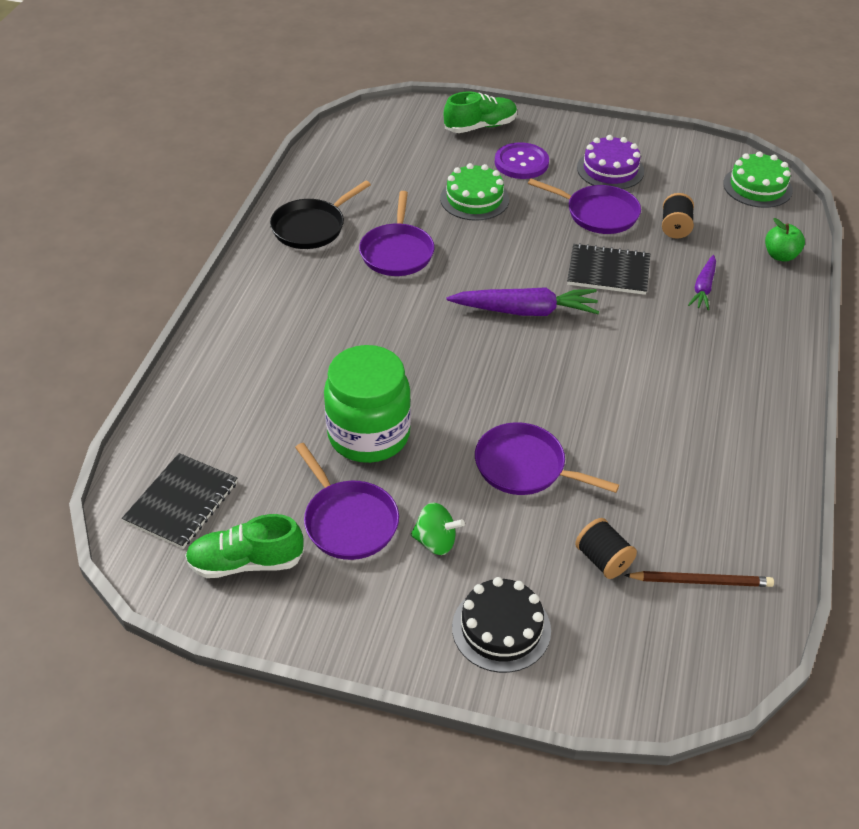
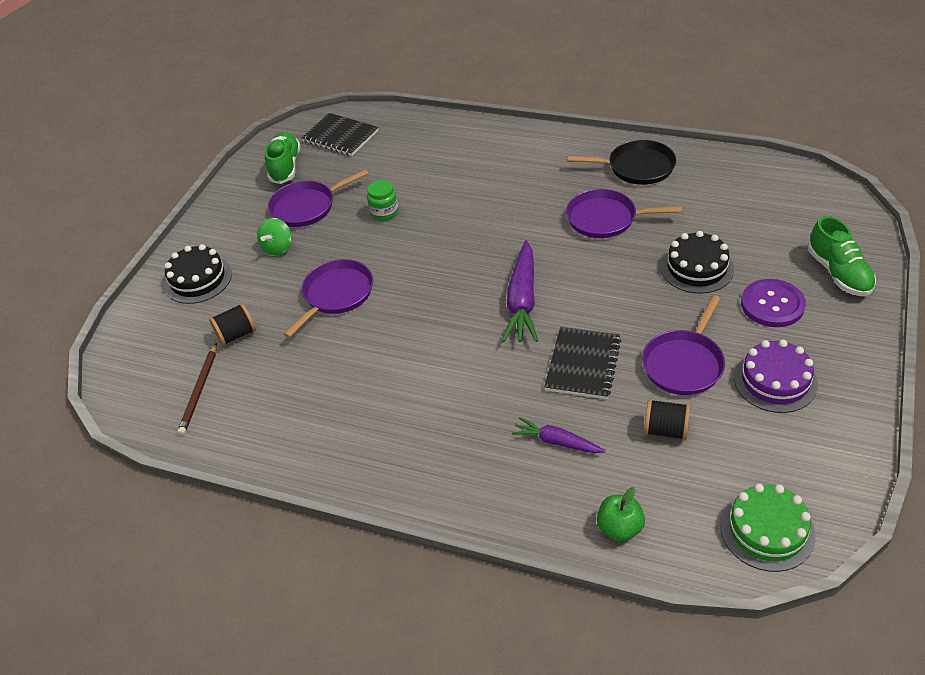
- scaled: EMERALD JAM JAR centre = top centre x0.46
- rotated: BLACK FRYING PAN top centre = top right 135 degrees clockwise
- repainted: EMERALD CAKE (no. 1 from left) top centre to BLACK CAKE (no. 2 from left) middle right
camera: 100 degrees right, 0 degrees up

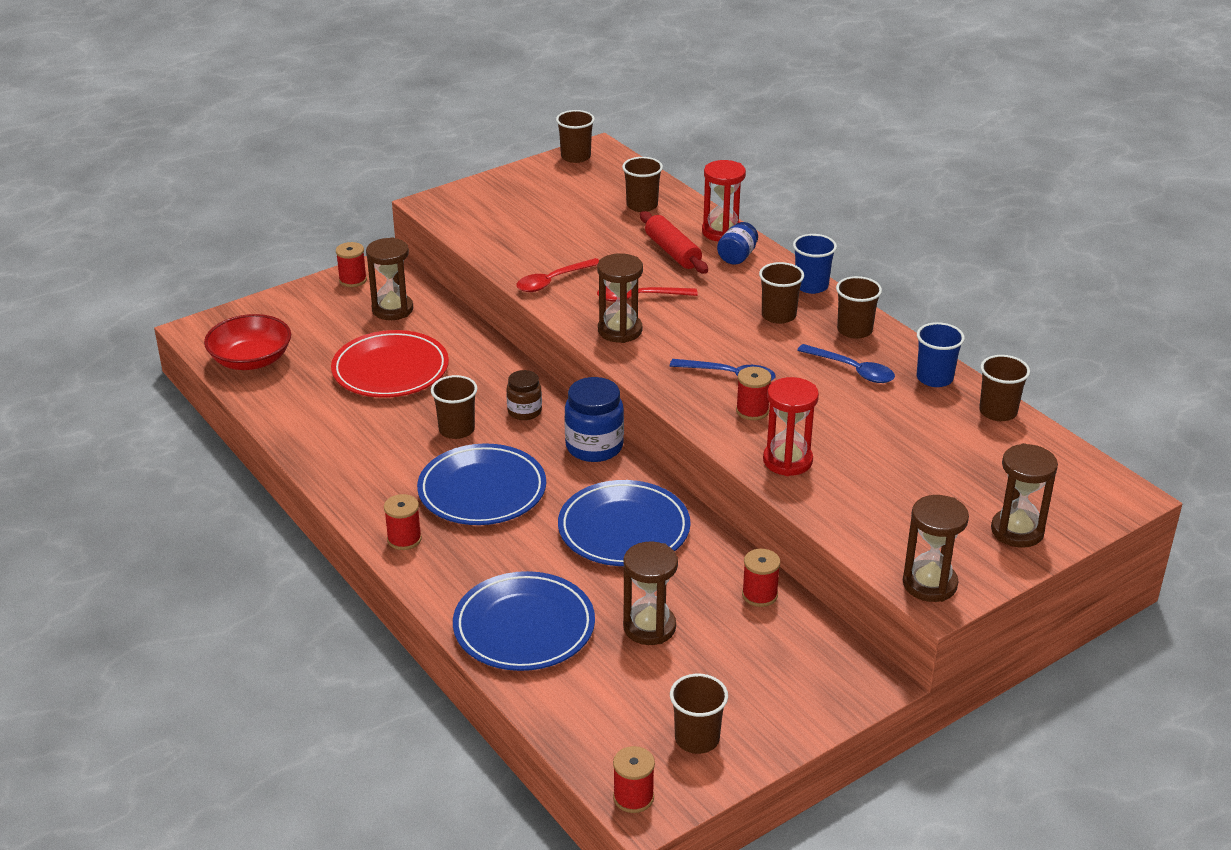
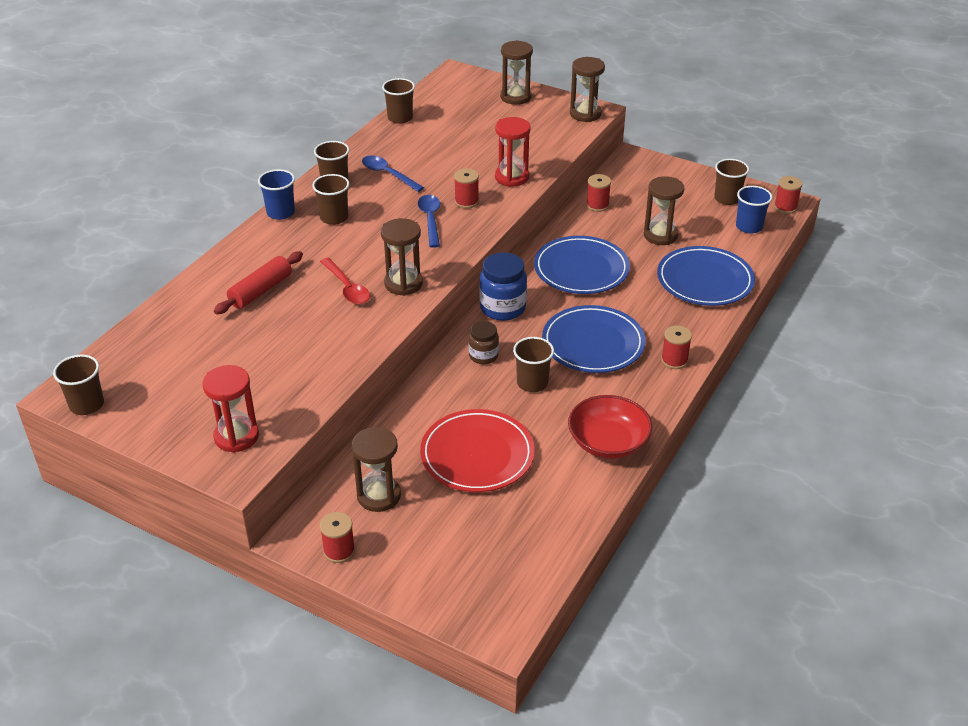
- shifted: RED SANDGLASS (no. 1 from left) top centre to middle left
- rotated: ROYAL BLUE TEASPOON (no. 2 from left in the first image) middle right = top centre 60 degrees counterclockwise
- shifted: RED DEEP DISH middle left to centre
- shifted: ROYAL BLUE TUMBLER (no. 2 from left) middle right to top right
- gone: RED TEASPOON (no. 1 from left) top centre
- gone: RUSSET TUMBLER (no. 3 from left) top centre
- gone: ROYAL BLUE JAM JAR (no. 2 from left) top centre
camera: 115 degrees left, 5 degrees up

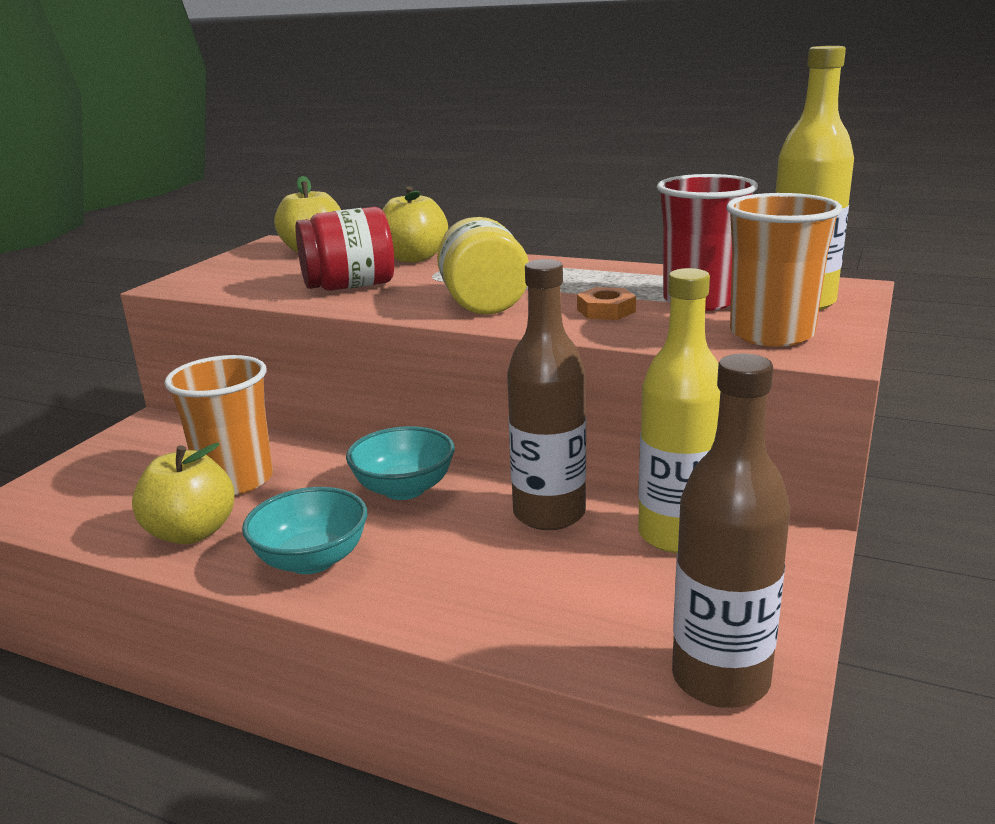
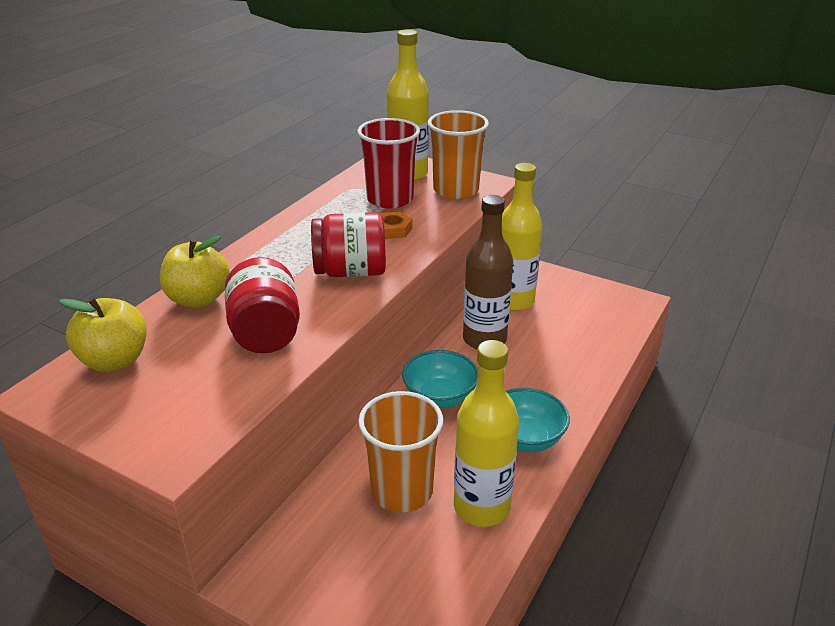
- repainted: YELLOW JAM JAR top centre to RED JAM JAR (no. 2 from left) centre
- swapped: YELLOW APPLE FRUIT (no. 1 from left) middle left to YELLOW DRINK BOTTLE (no. 2 from left) bottom centre
- gone: RUSSET DRINK BOTTLE (no. 2 from left) middle right
camera: 85 degrees left, 10 degrees up

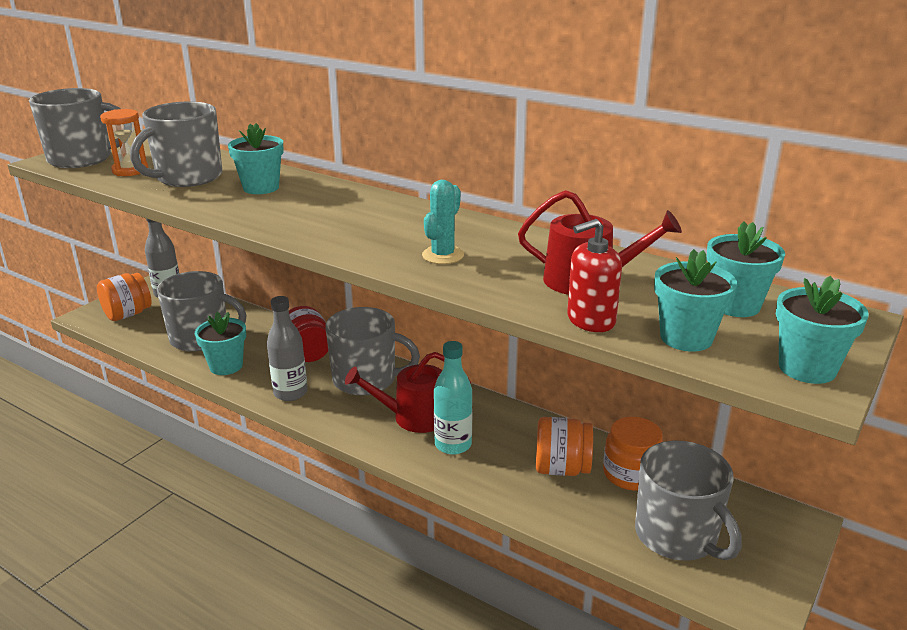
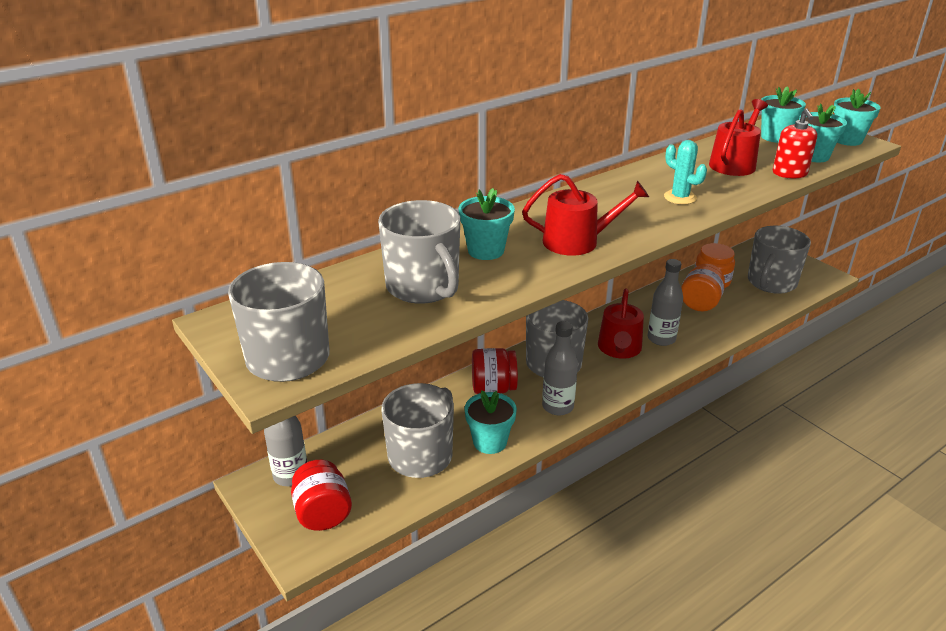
- repainted: ORANGE JAM JAR (no. 1 from left) middle left to RED JAM JAR (no. 1 from left) bottom centre
- new: RED SPRINKLING CAN (no. 1 from left) centre
- repainted: TURQUOISE DRINK BOTTLE centre to ASH-GREY DRINK BOTTLE (no. 3 from left) middle right
- rotated: ASH-GREY TEA MUG (no. 5 from left) bottom right = middle right 135 degrees clockwise
- gone: ORANGE SANDGLASS top left
camera: 70 degrees left, 5 degrees up

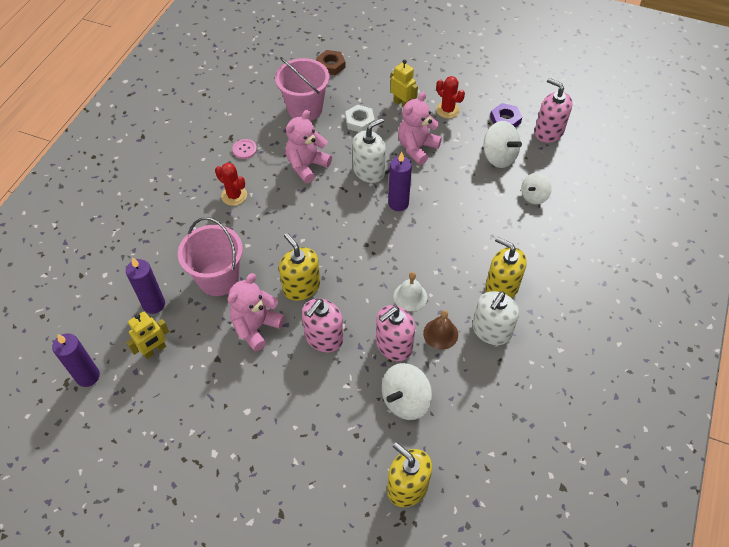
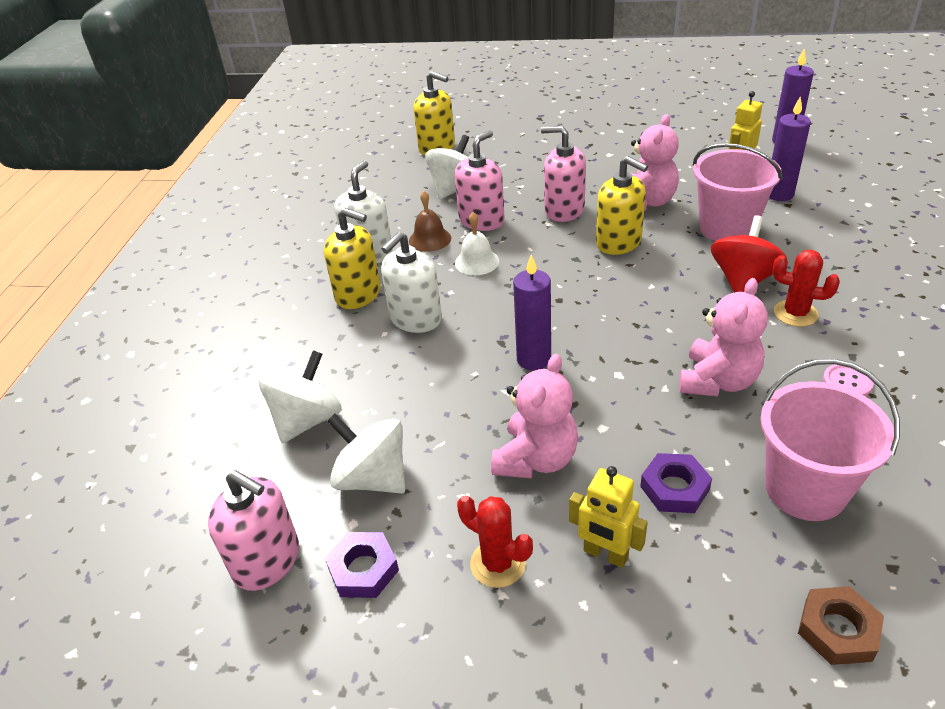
- scaled: SNOW-WHITE TOY TOP (no. 3 from left in the first image) middle right = middle left x1.52
- shifted: SNOW-WHITE PUMP BOTTLE (no. 1 from left in the first image) top centre to SNOW-WHITE PUMP BOTTLE (no. 2 from left) centre
- rotated: ROSY PUMP BOTTLE (no. 1 from left in the first image) centre = top centre 90 degrees counterclockwise
- repainted: SNOW-WHITE HEXAGON NUT top centre to ROYAL PURPLE HEXAGON NUT (no. 2 from left) bottom right
- new: RED TOY TOP middle right
camera: 170 degrees right, 15 degrees down

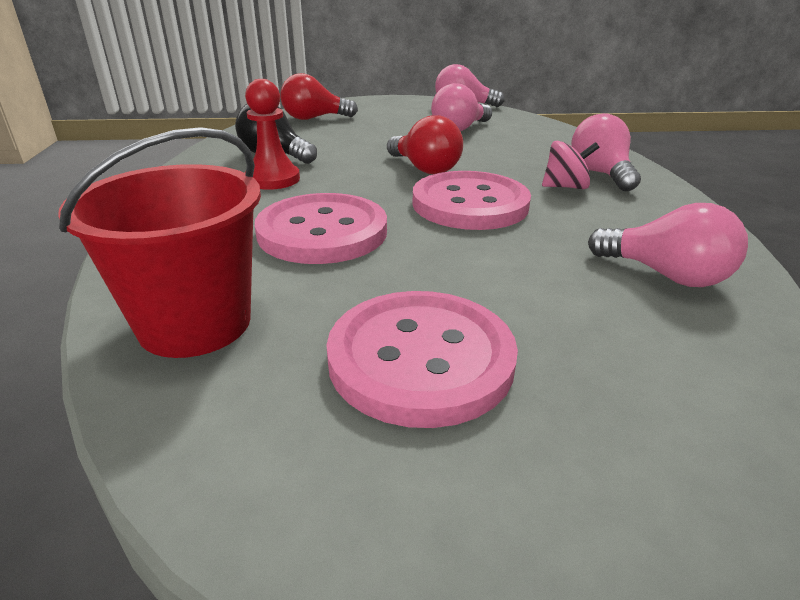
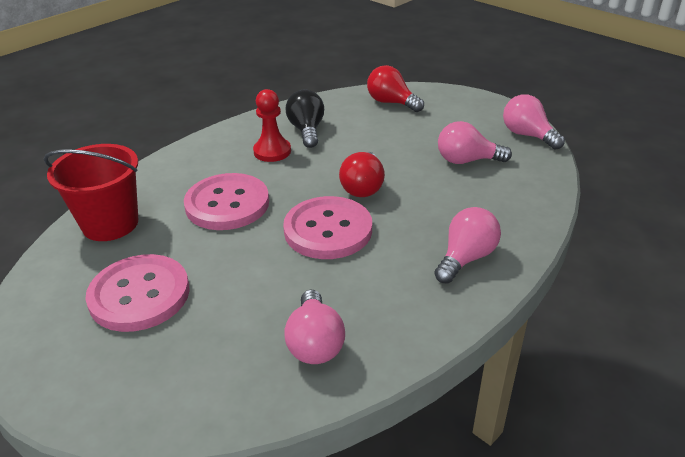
- gone: ROSY TOY TOP top right
camera: 50 degrees right, 5 degrees up

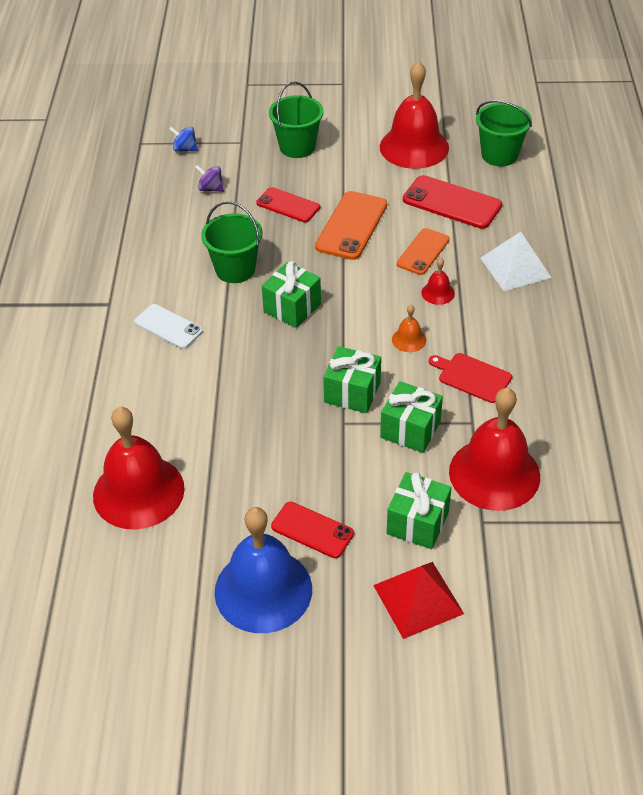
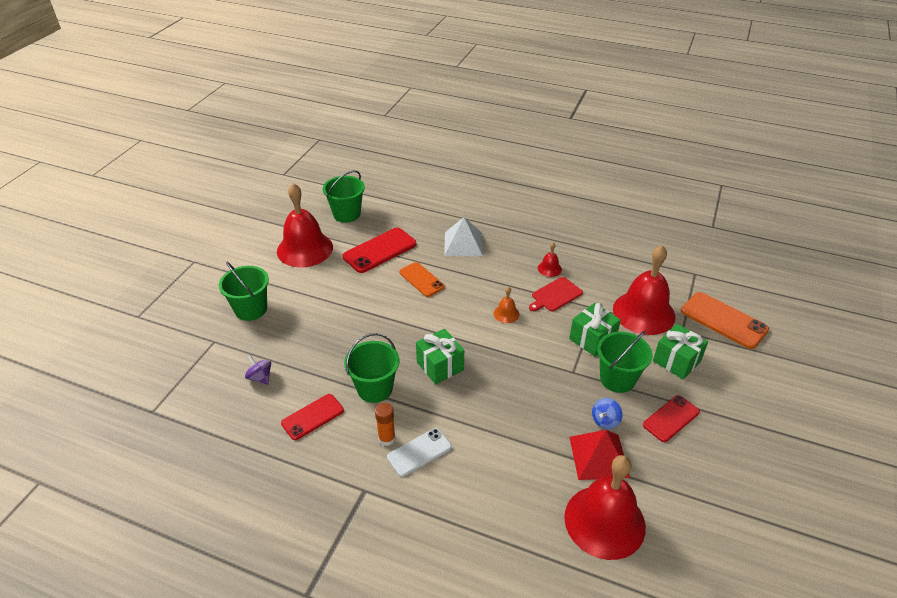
- rotated: ROYAL PURPLE TOY TOP top left = middle left 90 degrees clockwise
- shifted: RED PHONE (no. 1 from left) top centre to bottom centre
- new: ORANGE STICK OF GLUE bottom centre
- shifted: RED HAND BELL (no. 3 from left in the first image) middle right to RED HAND BELL (no. 2 from left) centre
- shifted: RED SOLID PYRAMID bottom centre to bottom right
- shifted: ROYAL BLUE TOY TOP top left to bottom right
- new: EMERALD PAIL (no. 4 from left) middle right
- shifted: ORANGE PHONE (no. 1 from left in the first image) top centre to ORANGE PHONE (no. 2 from left) middle right
- gone: ROYAL BLUE HAND BELL bottom centre
- gone: EMERALD WRAPPED GIFT (no. 2 from left) centre
camera: 70 degrees left, 5 degrees down

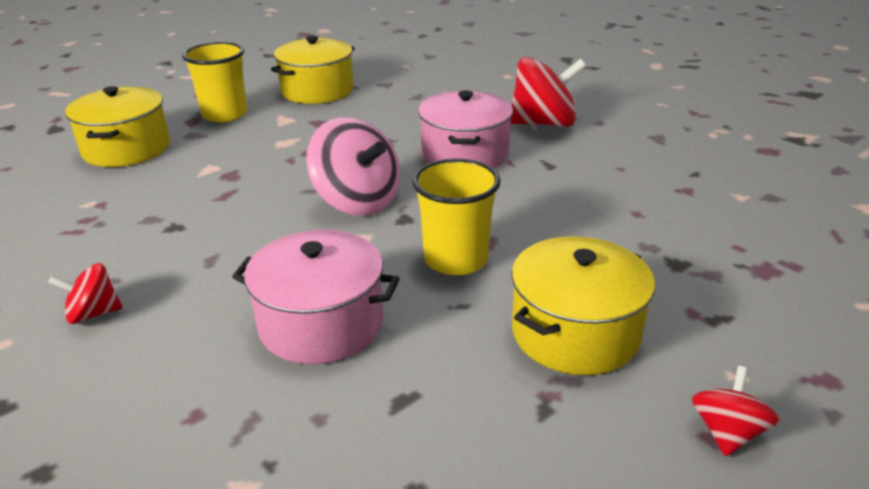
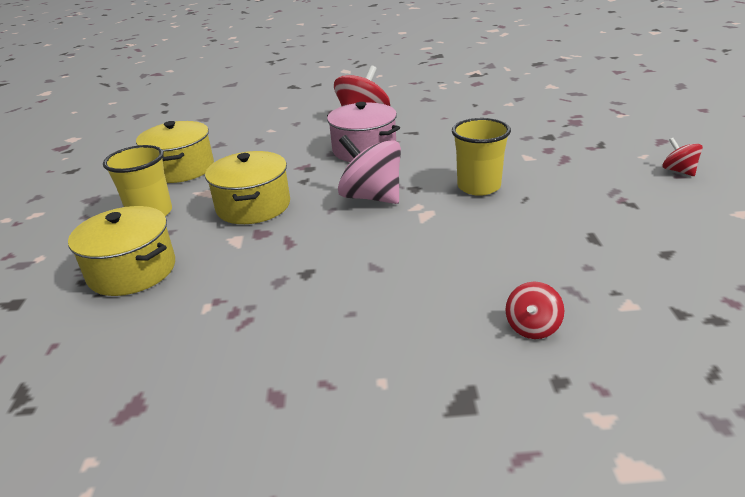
- shifted: YELLOW STOCKPOT (no. 3 from left) middle right to middle left
- rotated: ROSY TOY TOP centre = centre 135 degrees counterclockwise
- shifted: RED TOY TOP (no. 1 from left in the first image) middle left to RED TOY TOP (no. 2 from left) middle right
- gone: ROSY STOCKPOT (no. 1 from left) centre
camera: 50 degrees left, 0 degrees up

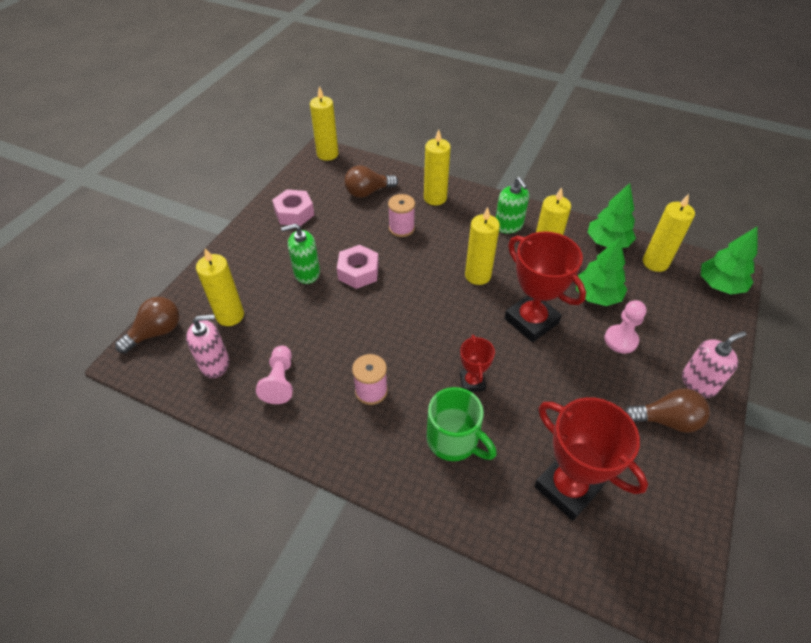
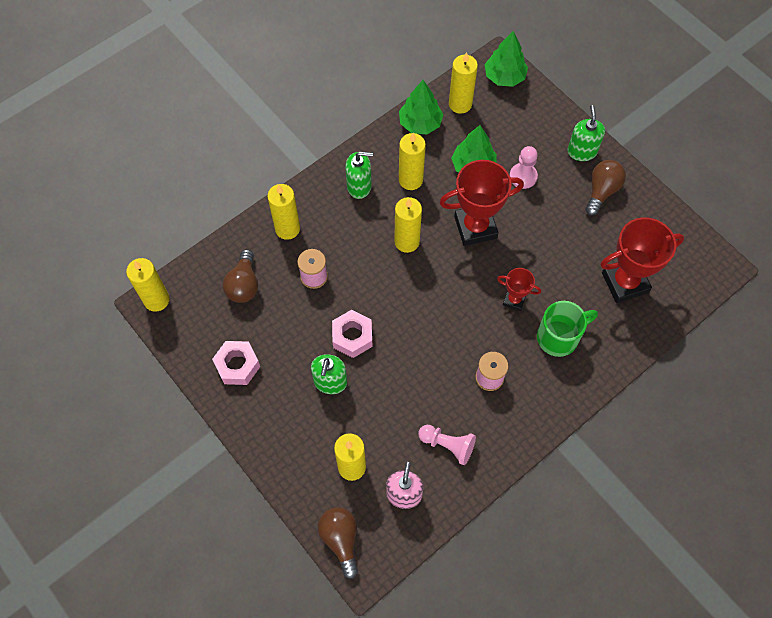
- repainted: ROSY PUMP BOTTLE (no. 2 from left) middle right to EMERALD PUMP BOTTLE (no. 3 from left) top right
camera: 65 degrees left, 15 degrees up

